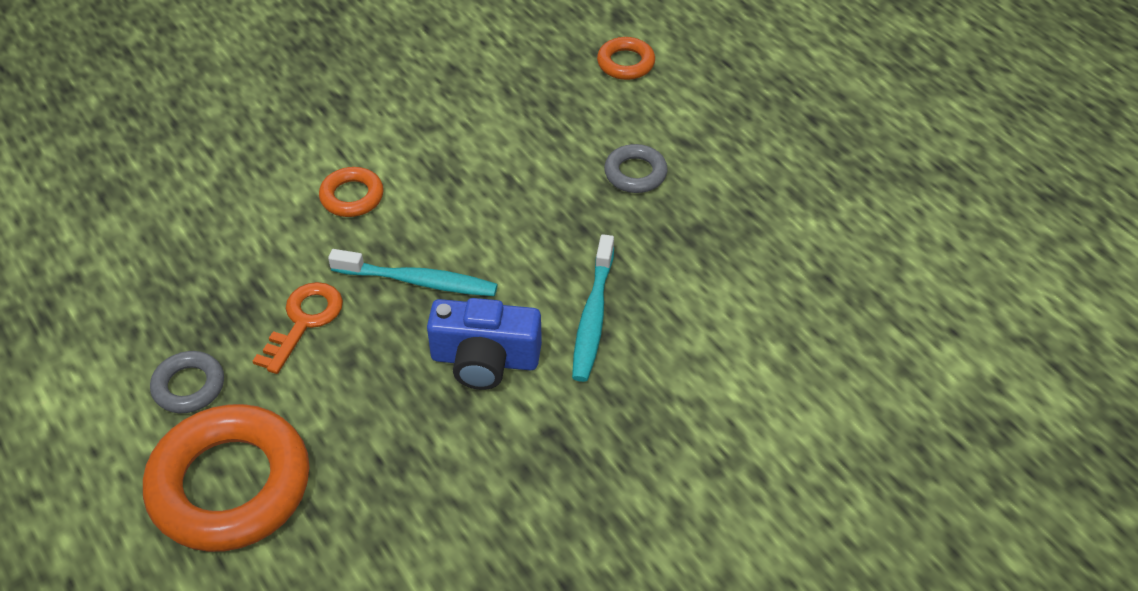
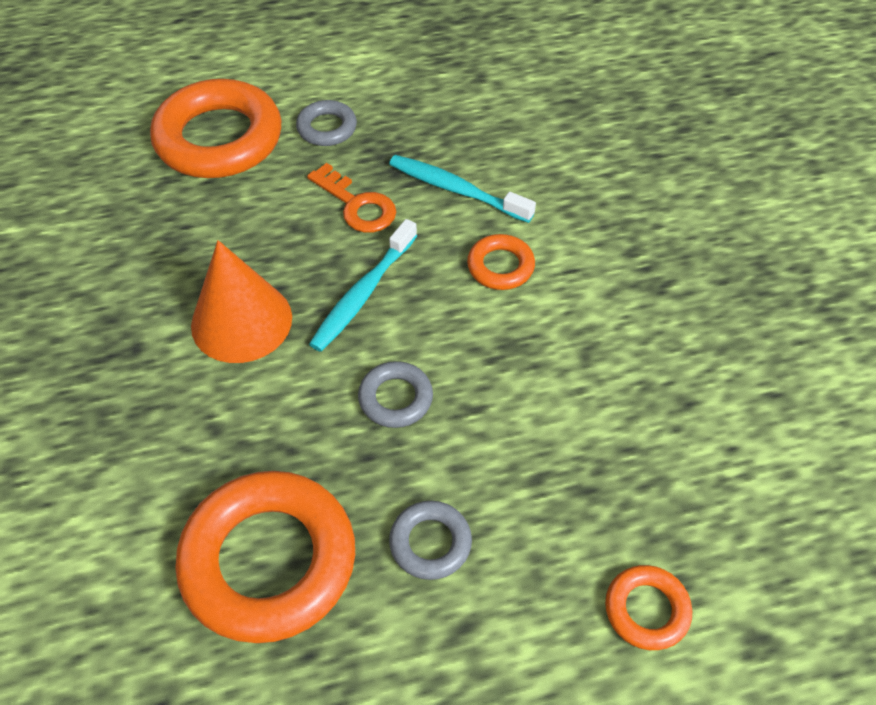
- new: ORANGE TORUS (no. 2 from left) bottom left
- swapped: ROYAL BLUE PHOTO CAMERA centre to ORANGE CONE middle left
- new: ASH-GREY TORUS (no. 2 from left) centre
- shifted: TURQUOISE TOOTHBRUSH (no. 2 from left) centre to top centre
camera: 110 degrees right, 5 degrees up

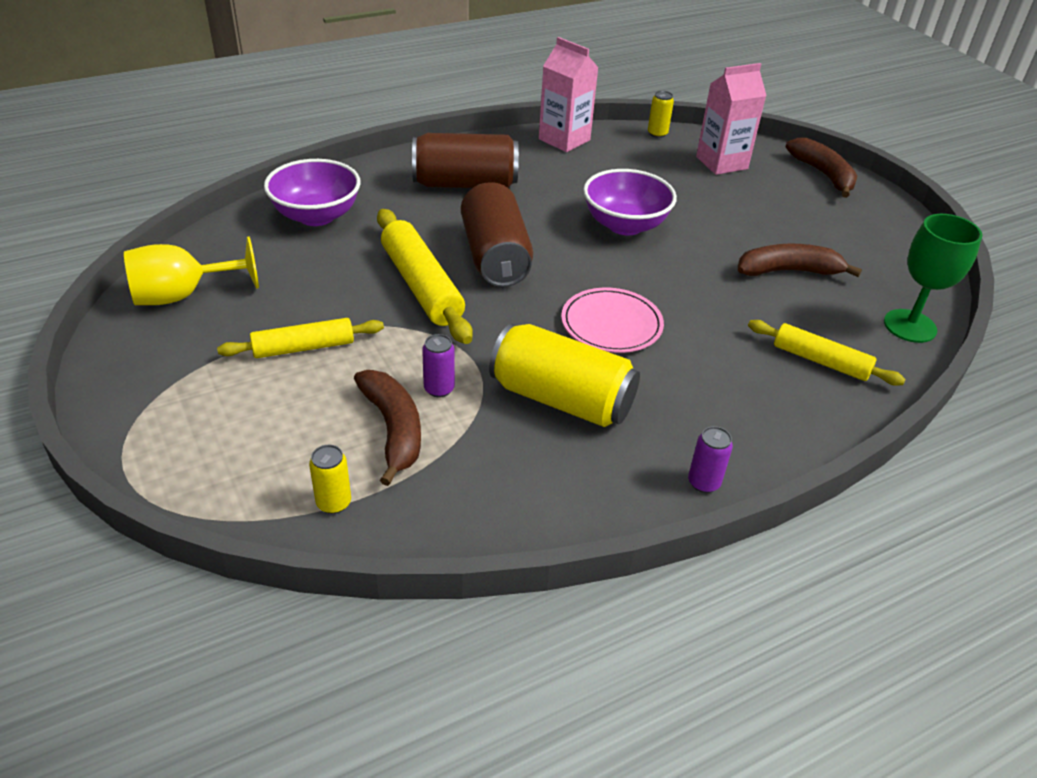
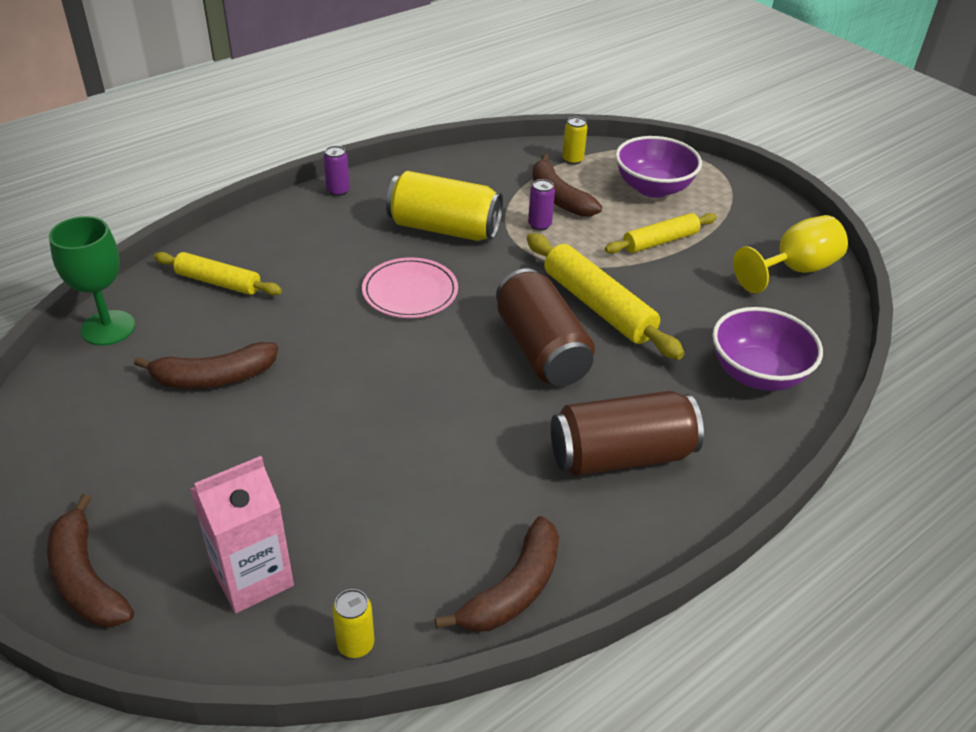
- swapped: ROSY JUICE CARTON (no. 1 from left) top centre to RUSSET TOY BANANA (no. 3 from left) bottom centre
- shifted: ROYAL PURPLE DEEP DISH (no. 2 from left in the first image) top centre to ROYAL PURPLE DEEP DISH (no. 1 from left) top right
camera: 170 degrees right, 0 degrees up

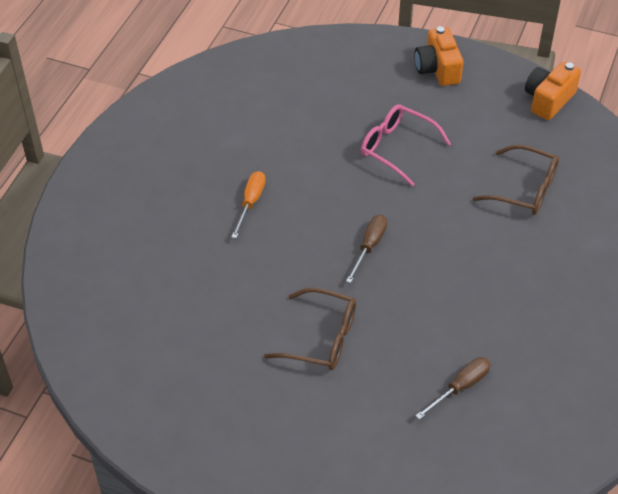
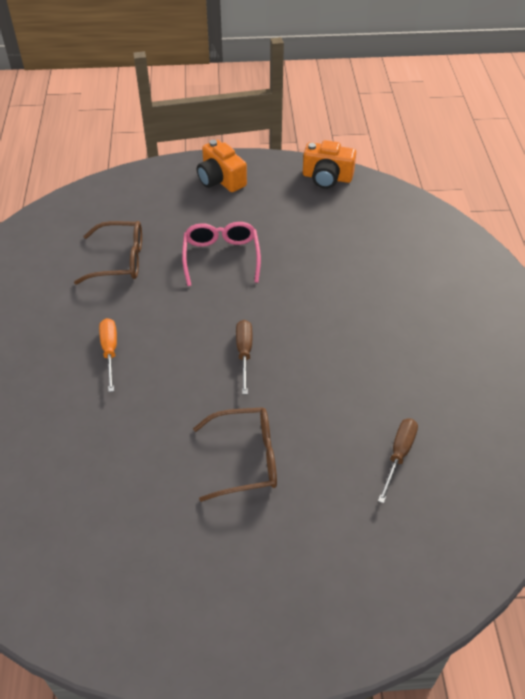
- shifted: RUSSET EYEGLASSES (no. 2 from left in the first image) middle right to RUSSET EYEGLASSES (no. 1 from left) middle left
- rotated: ROSY EYEGLASSES top centre = centre 75 degrees clockwise
- rotated: ORANGE PHOTO CAMERA (no. 2 from left) top right = top centre 90 degrees counterclockwise
camera: 25 degrees left, 0 degrees up

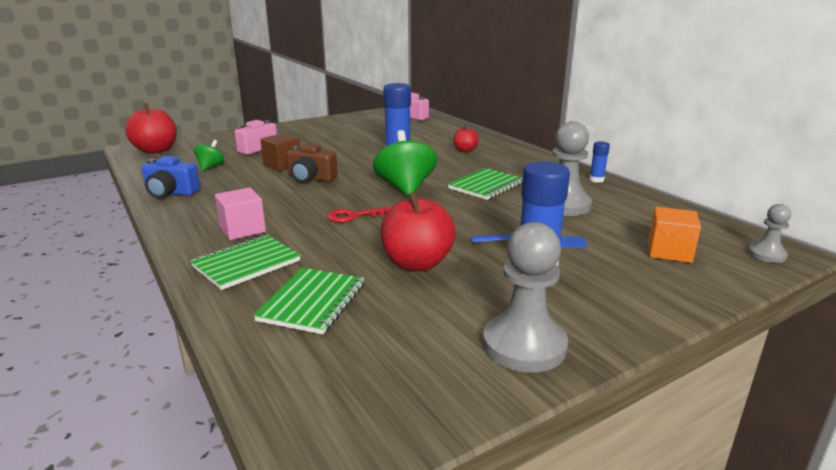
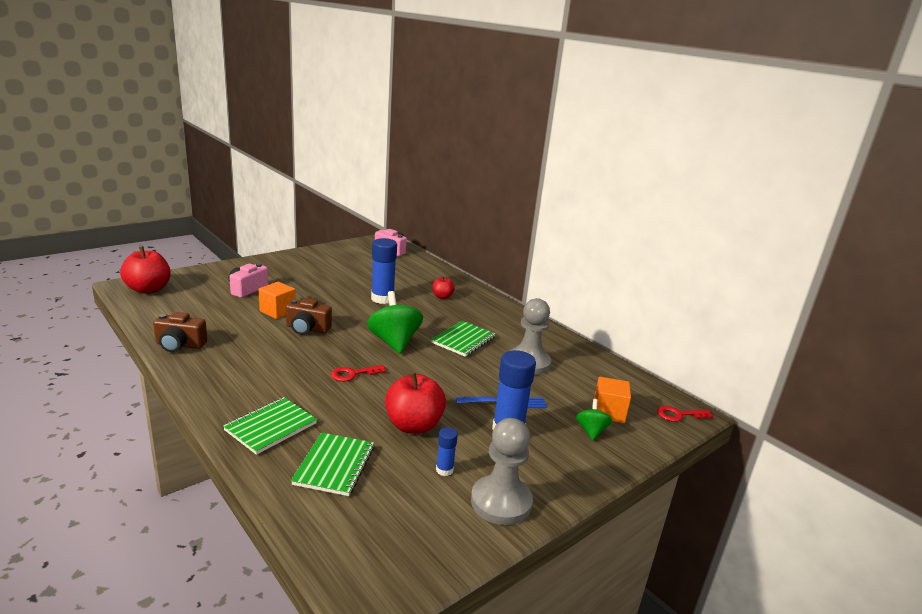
- repainted: ROYAL BLUE PHOTO CAMERA middle left to RUSSET PHOTO CAMERA (no. 1 from left) middle left
- repainted: RUSSET BLOCK top centre to ORANGE BLOCK (no. 1 from left) middle left
- shifted: ROYAL BLUE STICK OF GLUE (no. 3 from left in the first image) middle right to ROYAL BLUE STICK OF GLUE (no. 2 from left) bottom centre
- shifted: EMERALD TOY TOP (no. 1 from left in the first image) top left to EMERALD TOY TOP (no. 2 from left) bottom centre
- swapped: ASH-GREY PAWN (no. 3 from left) middle right to RED KEY (no. 2 from left) bottom right
- gone: ROSY BLOCK middle left
camera: 10 degrees left, 0 degrees up

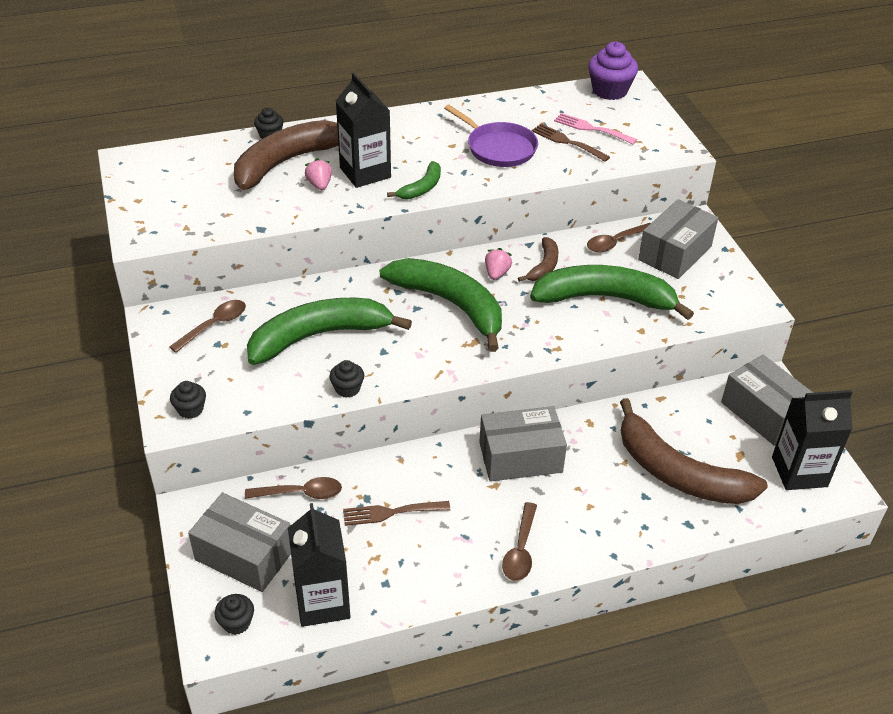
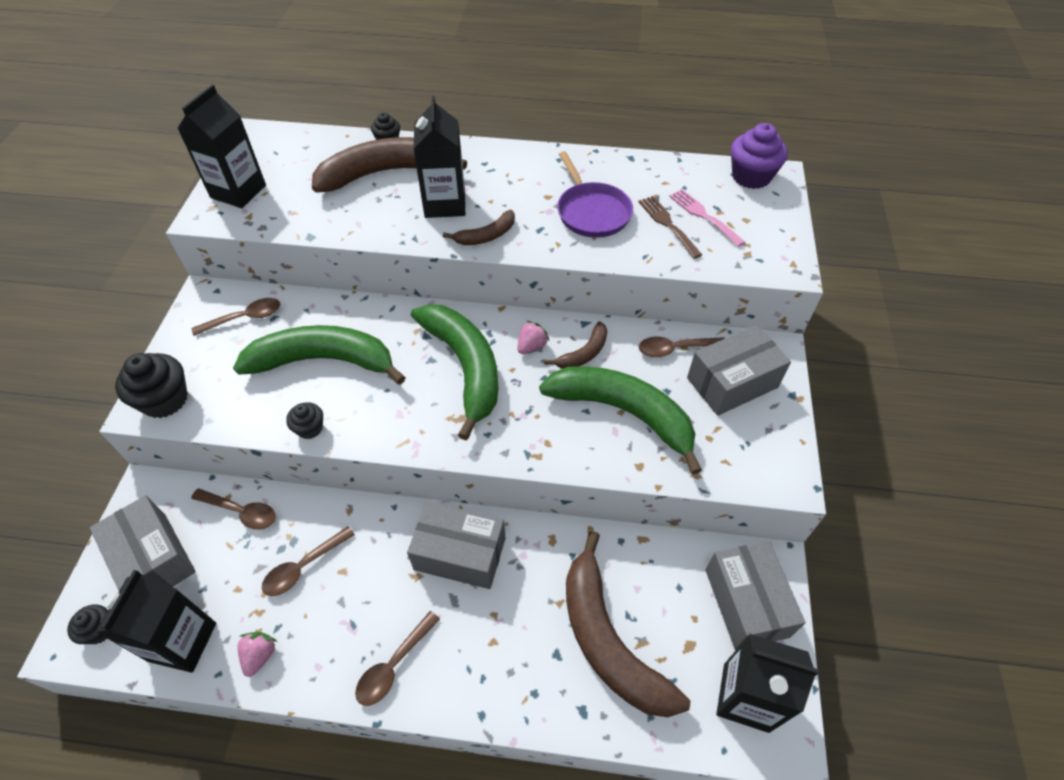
- scaled: BLACK CUPCAKE (no. 1 from left in the first image) middle left = middle left x1.79
- new: BLACK JUICE CARTON (no. 2 from left) top left
- shifted: ROSY BERRY (no. 1 from left) top centre to bottom left
- swapped: RUSSET FORK (no. 1 from left) bottom centre to RUSSET TEASPOON (no. 3 from left) bottom left
- repainted: EMERALD TOY BANANA (no. 2 from left) top centre to RUSSET TOY BANANA (no. 2 from left) top centre
camera: 25 degrees right, 10 degrees up

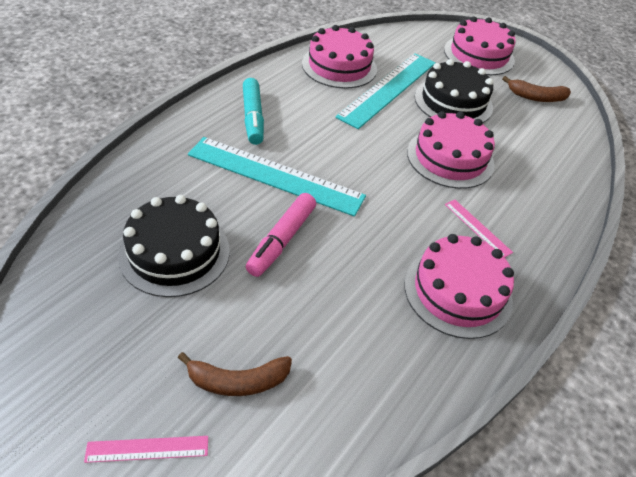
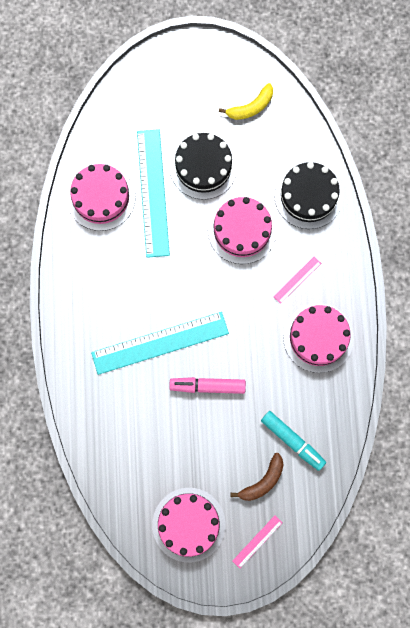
- shifted: ROSY CAKE (no. 4 from left in the first image) top right to ROSY CAKE (no. 2 from left) bottom centre
- rotated: ROSY FELT PEN centre = centre 105 degrees clockwise
- repainted: RUSSET TOY BANANA (no. 2 from left) top right to YELLOW TOY BANANA top centre
- shifted: TURQUOISE FELT PEN top centre to bottom right
- rotated: ROSY MEASURING STICK (no. 2 from left) middle right = middle right 60 degrees counterclockwise
- shifted: BLACK CAKE (no. 1 from left in the first image) middle left to BLACK CAKE (no. 2 from left) top right
camera: 35 degrees left, 30 degrees up

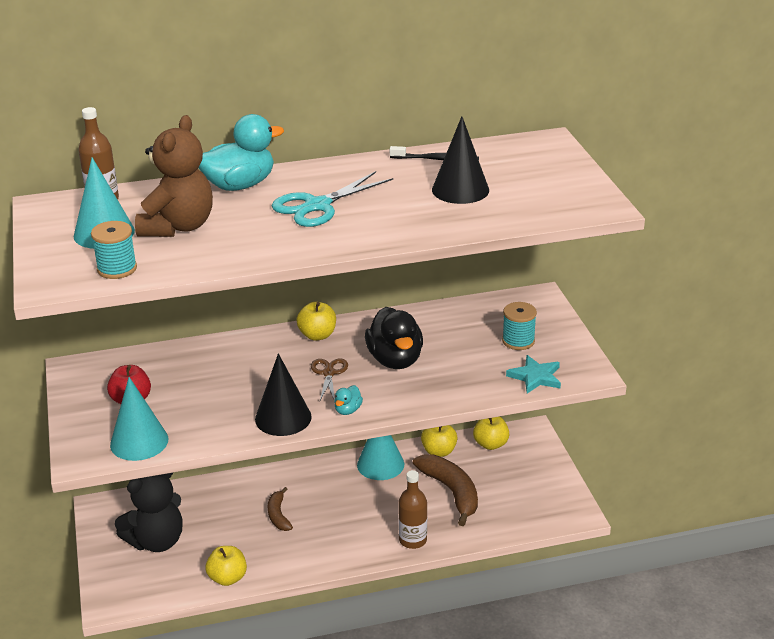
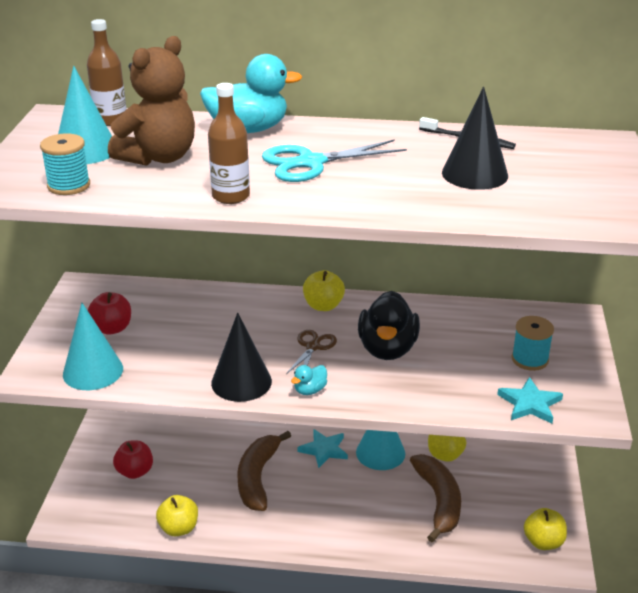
- swapped: BLACK TEDDY bottom left to RED APPLE FRUIT (no. 2 from left) bottom left
- shifted: RUSSET DRINK BOTTLE (no. 2 from left) bottom centre to top centre
- scaled: RUSSET TOY BANANA (no. 1 from left) bottom centre = bottom centre x1.77
- new: TURQUOISE STAR SHAPE (no. 1 from left) bottom centre
- shifted: YELLOW APPLE FRUIT (no. 4 from left) bottom centre to bottom right
camera: 20 degrees right, 0 degrees up

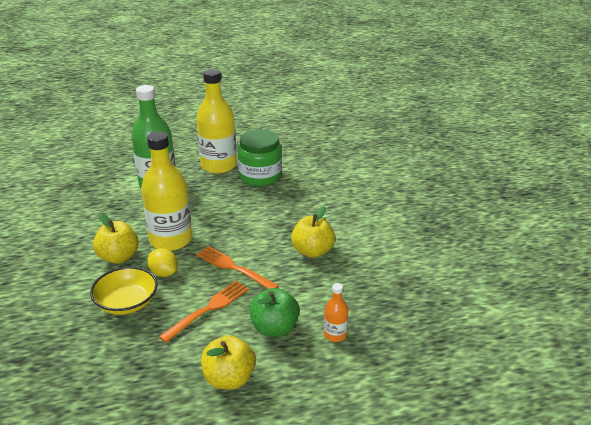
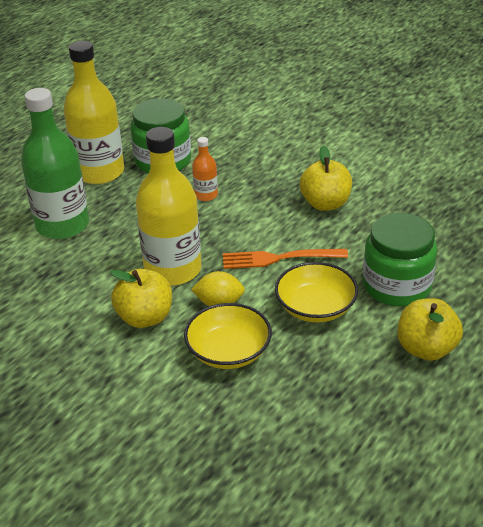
- shifted: ORANGE DRINK BOTTLE bottom centre to top centre
- swapped: ORANGE FORK (no. 1 from left) bottom centre to YELLOW DEEP DISH (no. 2 from left) centre
- swapped: EMERALD APPLE FRUIT bottom centre to EMERALD JAM JAR (no. 2 from left) middle right
camera: 40 degrees left, 5 degrees up

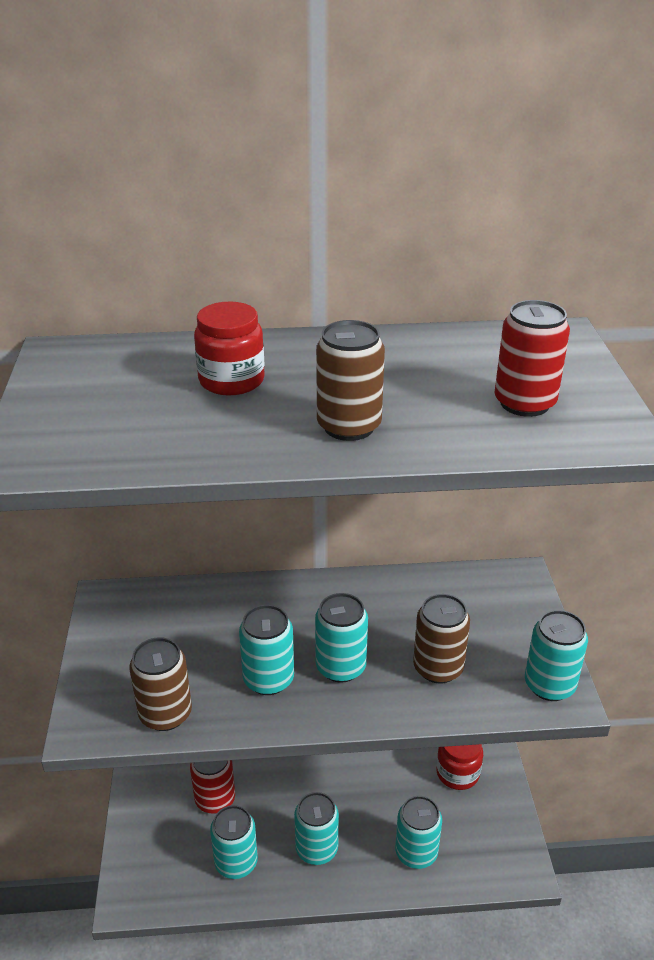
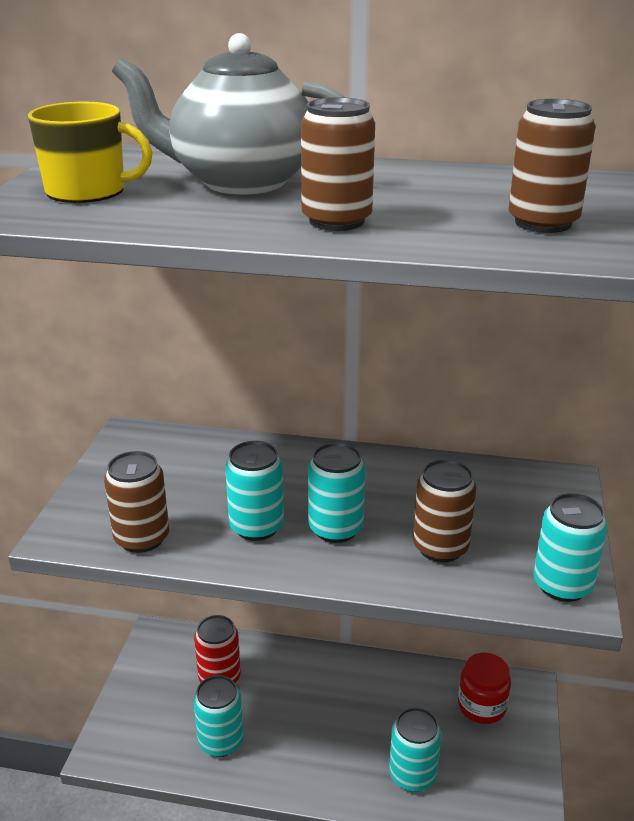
- new: YELLOW TEA MUG top left
- swapped: RED JAM JAR (no. 1 from left) centre to ASH-GREY TEA POT top centre
- repainted: RED CAN (no. 2 from left) middle right to RUSSET CAN (no. 4 from left) top right
- gone: TURQUOISE CAN (no. 3 from left) bottom centre
camera: 15 degrees right, 5 degrees down

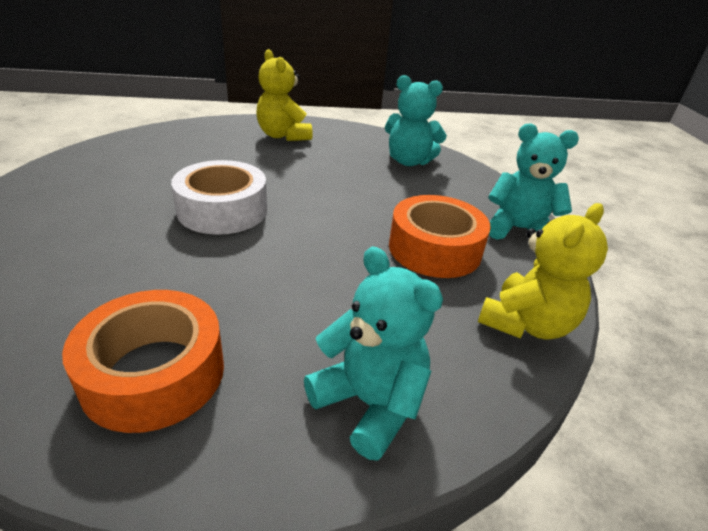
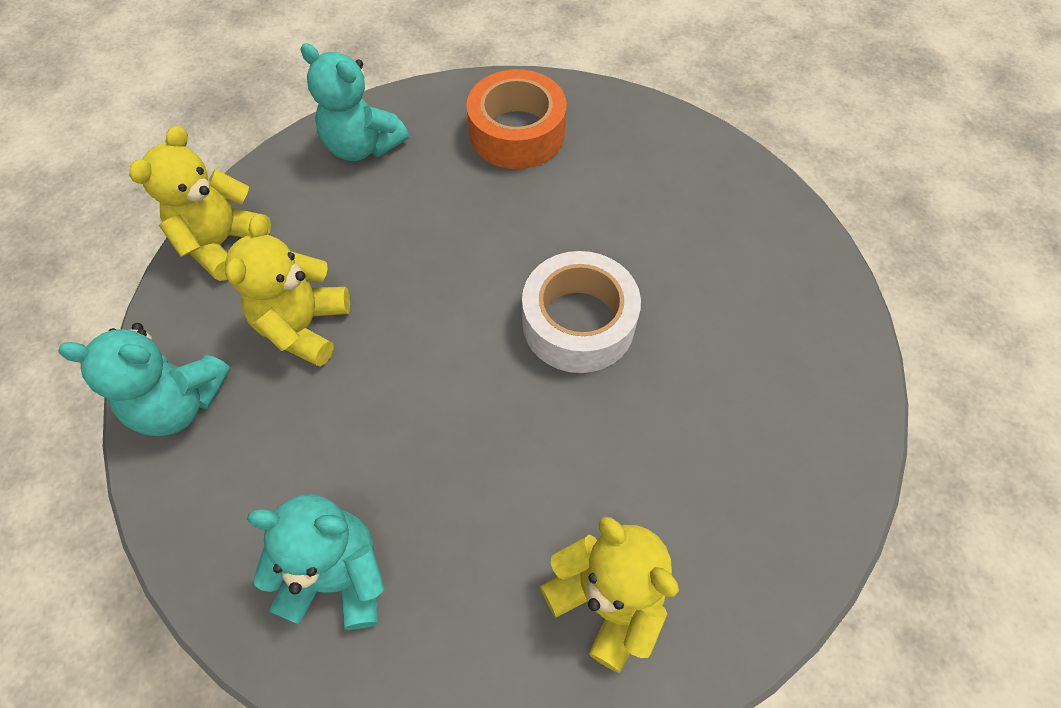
- swapped: ORANGE ROLL OF TAPE (no. 2 from left) centre to YELLOW TEDDY (no. 2 from left) middle left
camera: 170 degrees right, 25 degrees up

